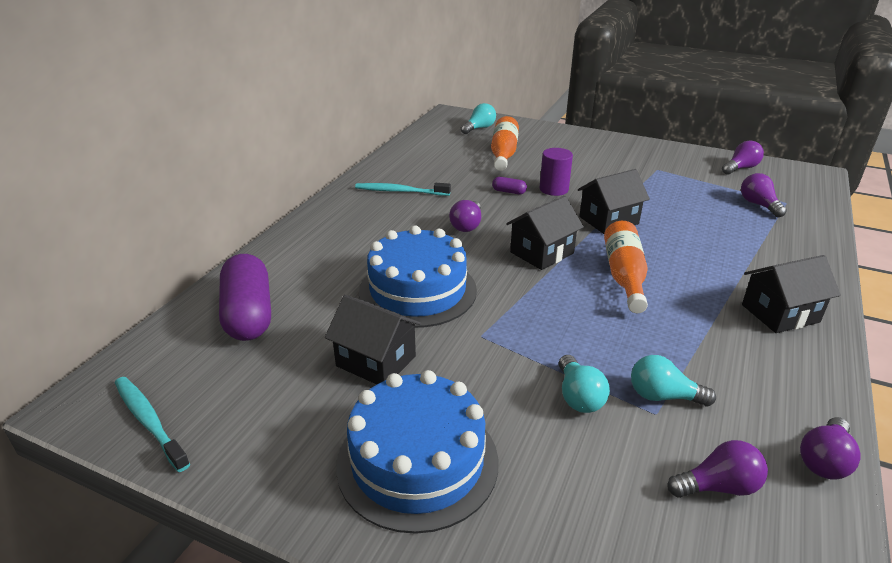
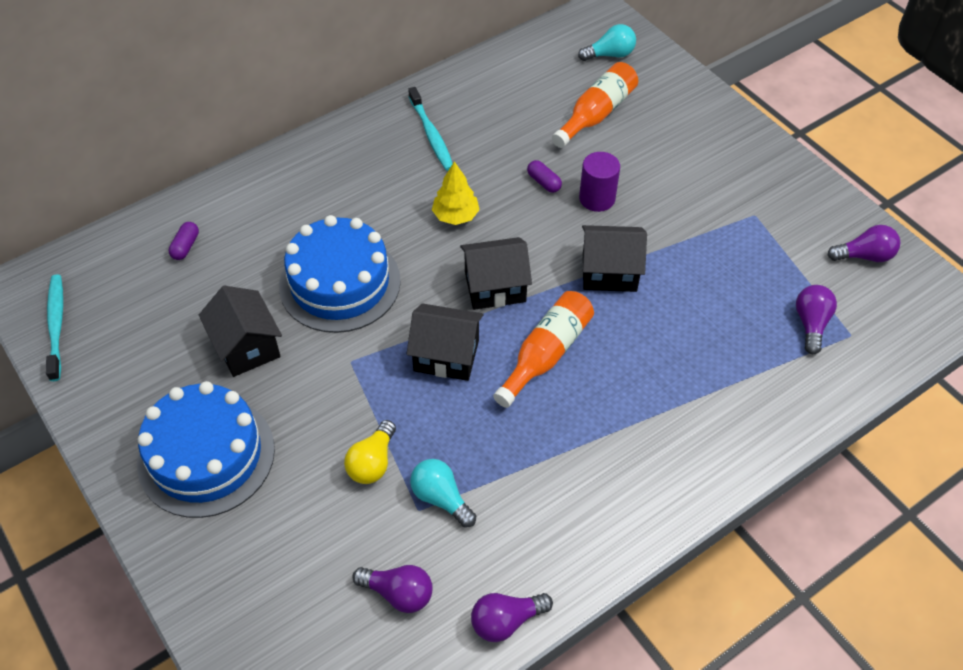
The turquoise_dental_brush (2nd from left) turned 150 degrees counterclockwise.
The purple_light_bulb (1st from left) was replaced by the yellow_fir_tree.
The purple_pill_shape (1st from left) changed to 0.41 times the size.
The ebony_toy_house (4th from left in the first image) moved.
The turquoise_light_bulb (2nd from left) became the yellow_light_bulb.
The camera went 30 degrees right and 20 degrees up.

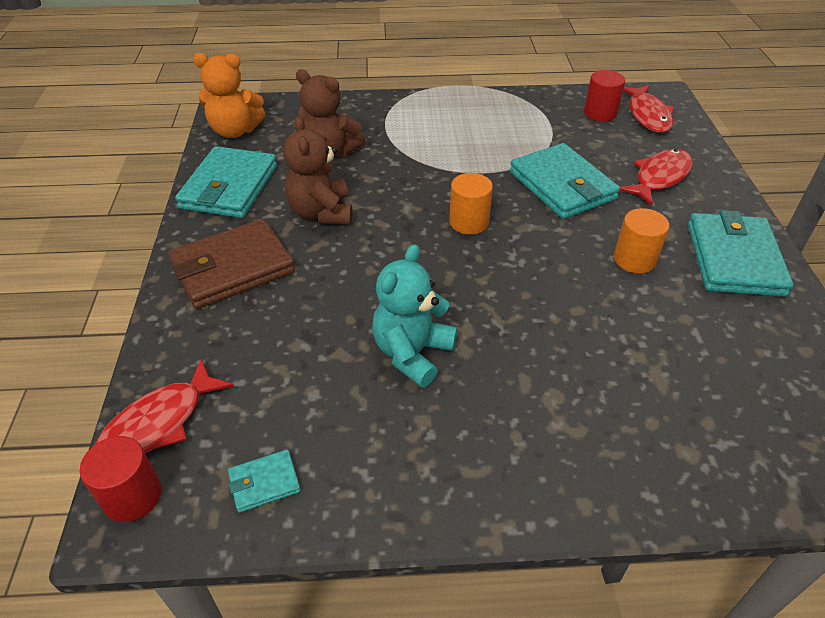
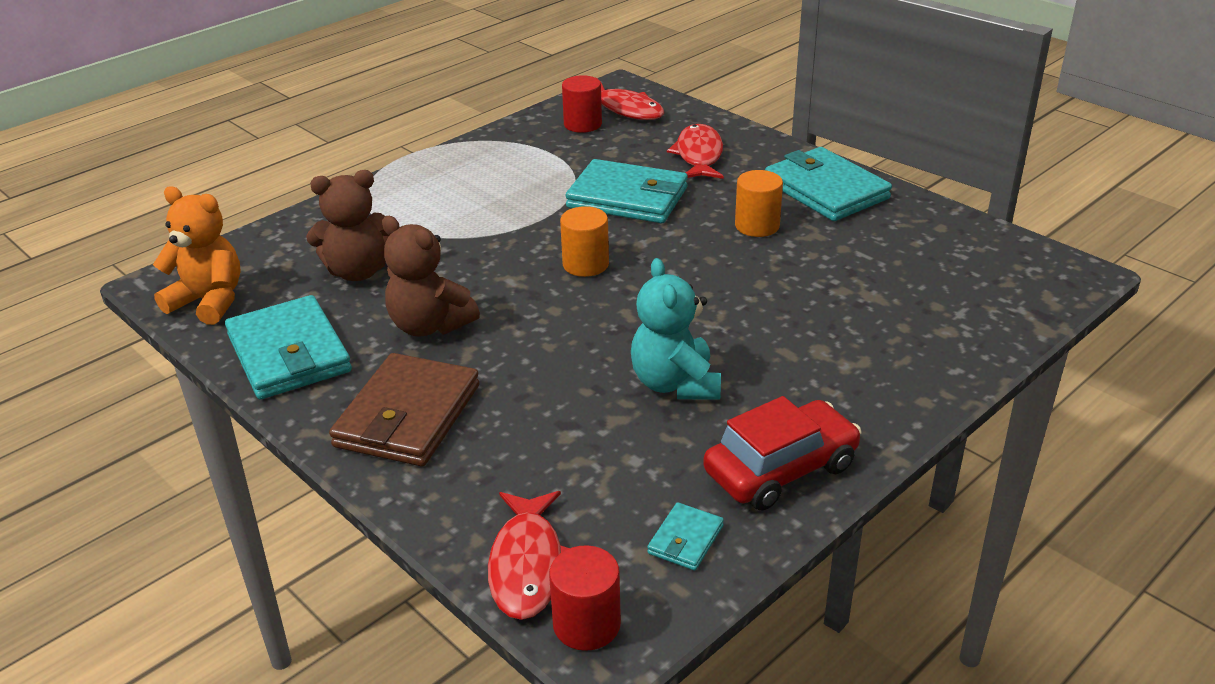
The orange_teddy turned 120 degrees counterclockwise.
The scarlet_automobile appeared.
The camera went 40 degrees left and 10 degrees down.

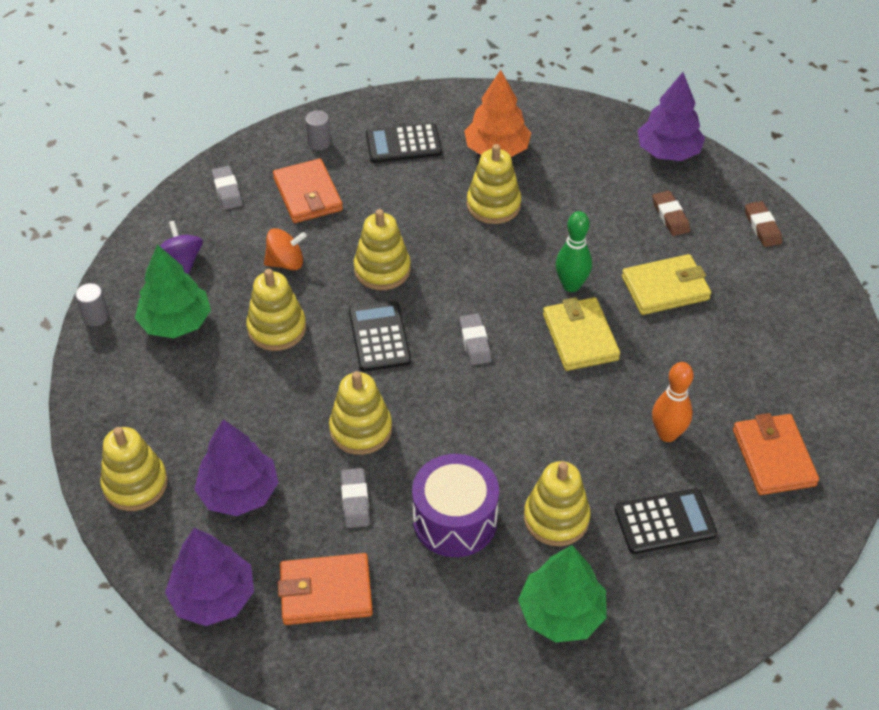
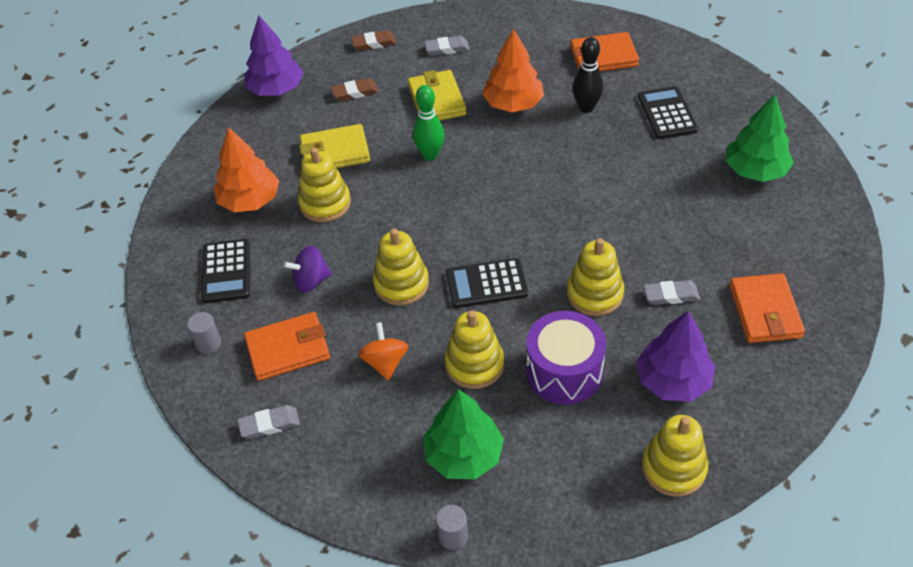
The purple_whirligig moved.
The yellow_wallet (1st from left) moved.
The gray_gum_eraser (3rd from left in the first image) moved.
The orange_tenpin became the ebony_tenpin.
The purple_toy_drum moved.
The yellow_stacking_rings (6th from left) disappeared.
The purple_fir_tree (1st from left) disappeared.
The orange_fir_tree (2nd from left) appeared.
The camera went 85 degrees left and 0 degrees up.

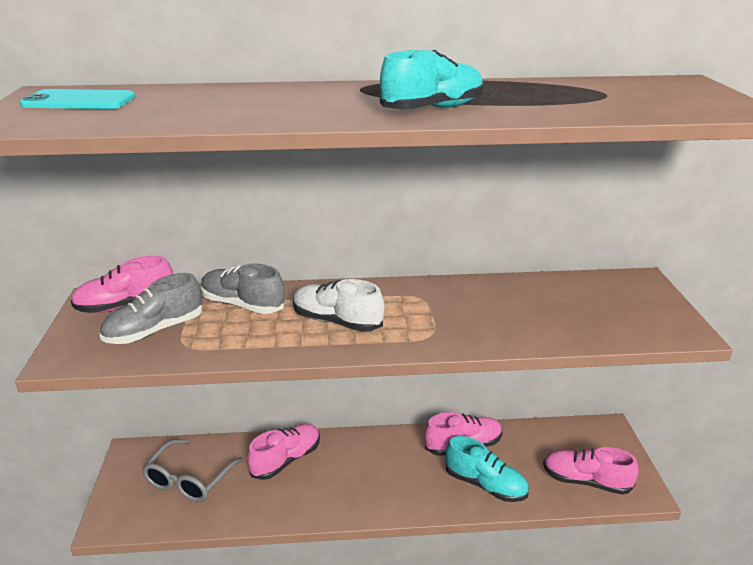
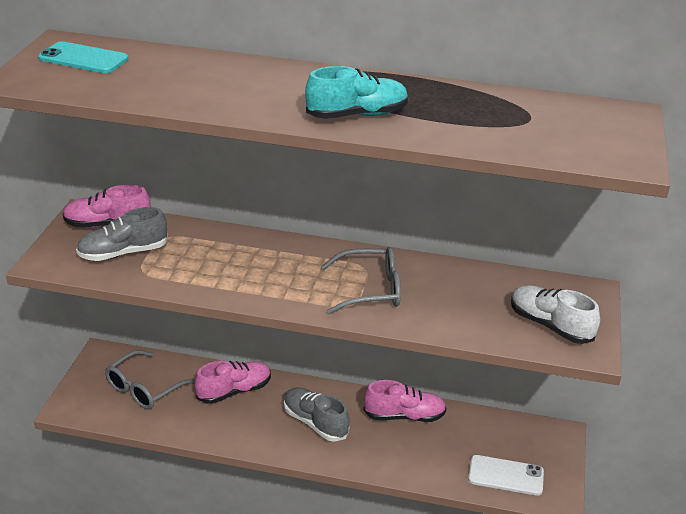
The gray_lace-up_shoe (2nd from left) moved.
The white_lace-up_shoe moved.
The turquoise_lace-up_shoe (2nd from left) disappeared.
The rosy_lace-up_shoe (4th from left) was replaced by the white_phone.
The gray_eyeglasses (2nd from left) appeared.
The camera went 15 degrees right and 5 degrees up.

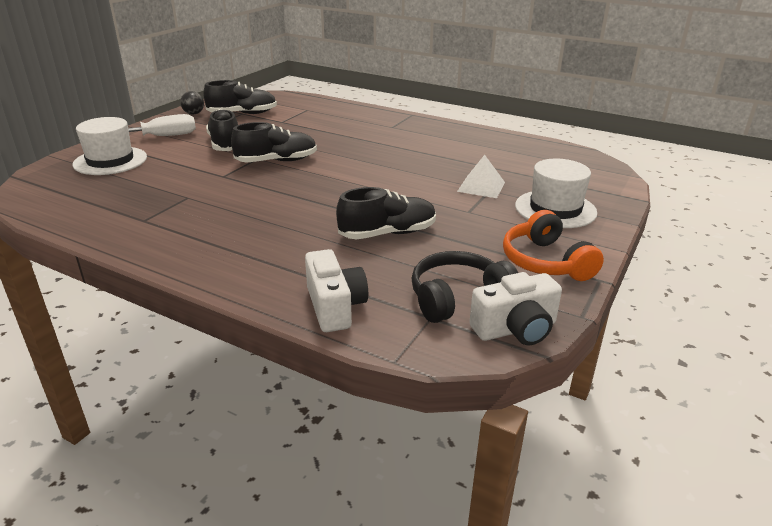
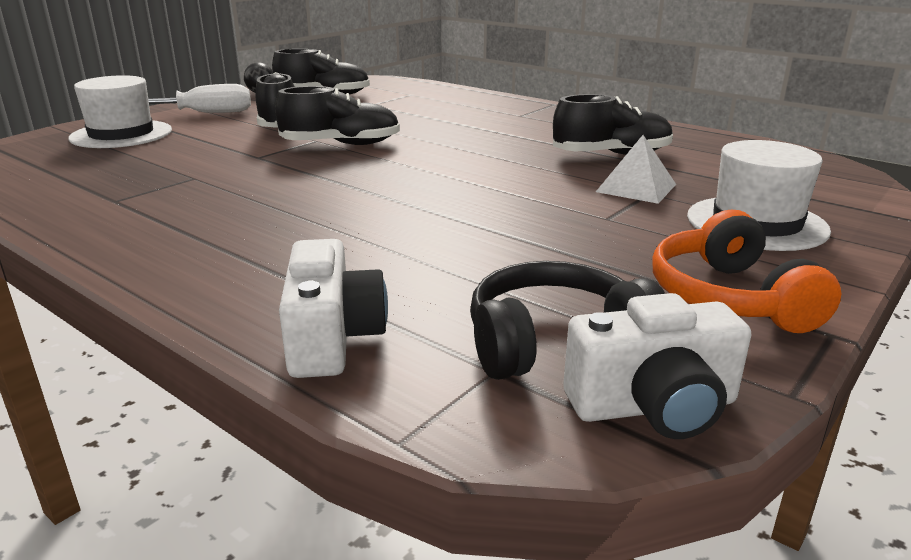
The ebony_lace-up_shoe (4th from left) moved.
The camera went 10 degrees right and 5 degrees down.

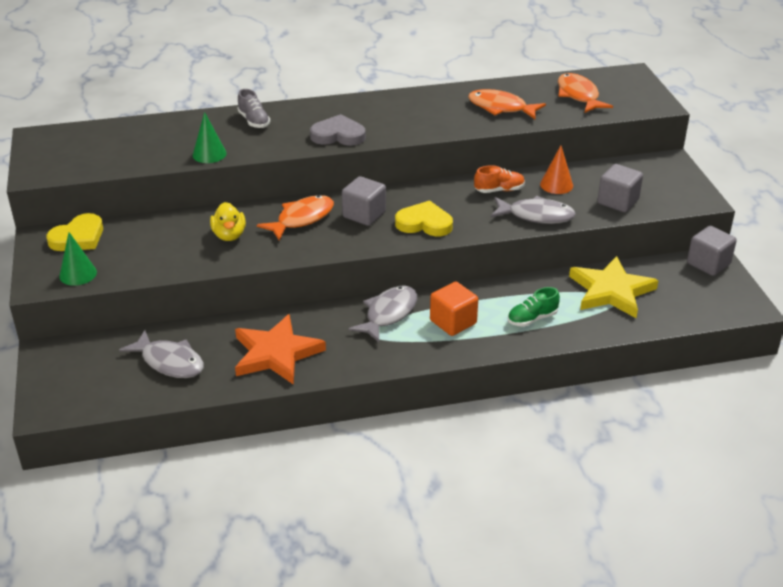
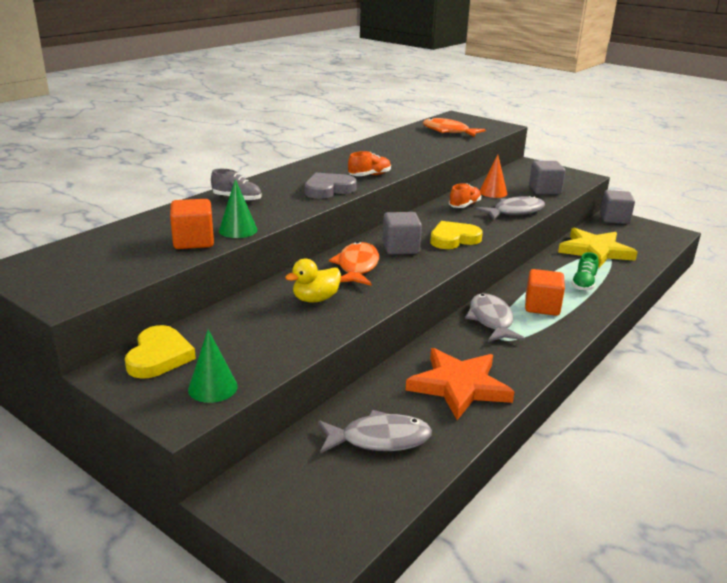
The orange_fish (2nd from left) disappeared.
The yellow_duck turned 105 degrees clockwise.
The orange_lace-up_shoe (1st from left) appeared.
The orange_solid_cube (1st from left) appeared.
The camera went 40 degrees left and 10 degrees down.

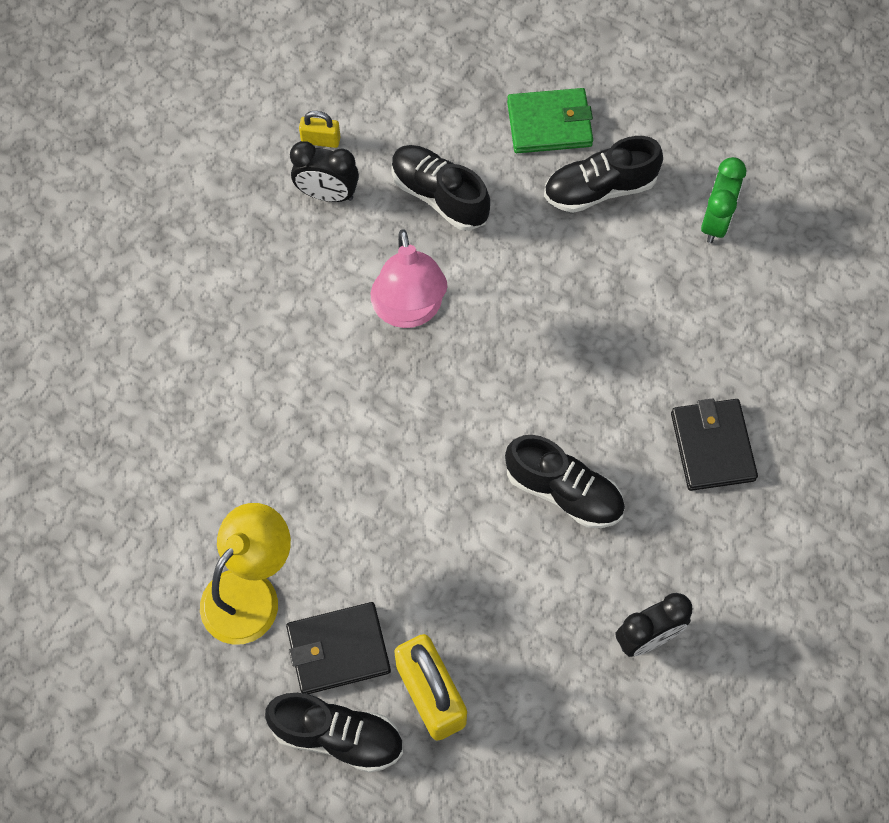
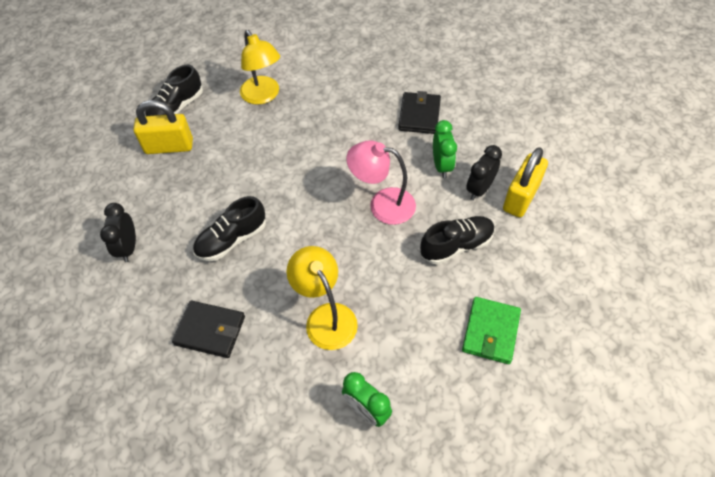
The yellow_padlock (1st from left in the first image) changed to 2.04 times the size.
The ebony_lace-up_shoe (4th from left) disappeared.
The ebony_wallet (1st from left in the first image) moved.
The emerald_clock (2nd from left) appeared.
The yellow_reading_lamp (2nd from left) appeared.
The camera went 115 degrees right and 10 degrees down.

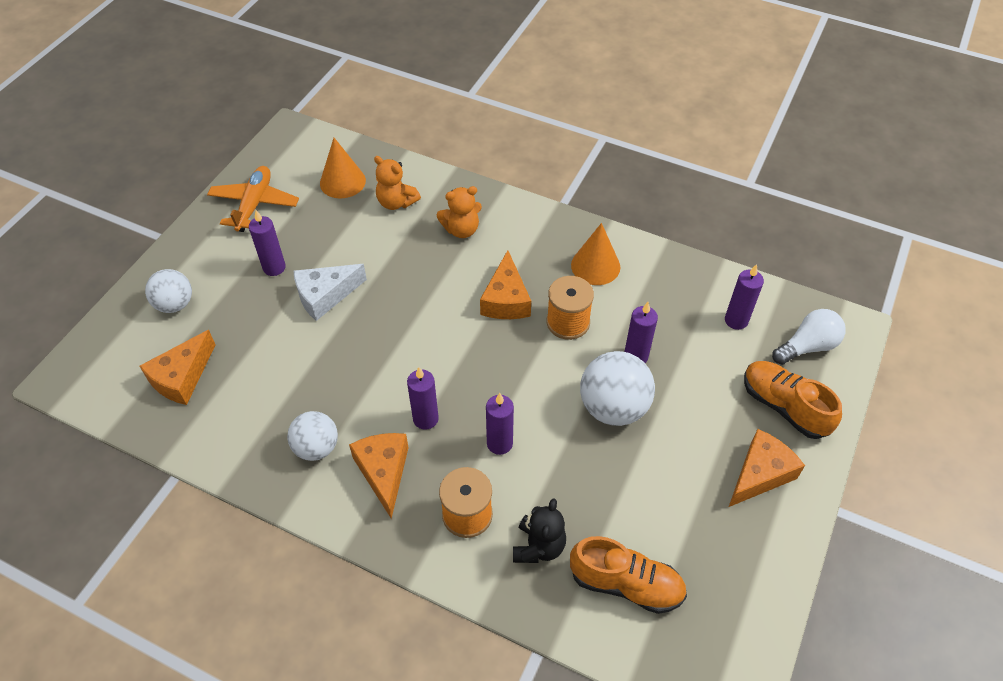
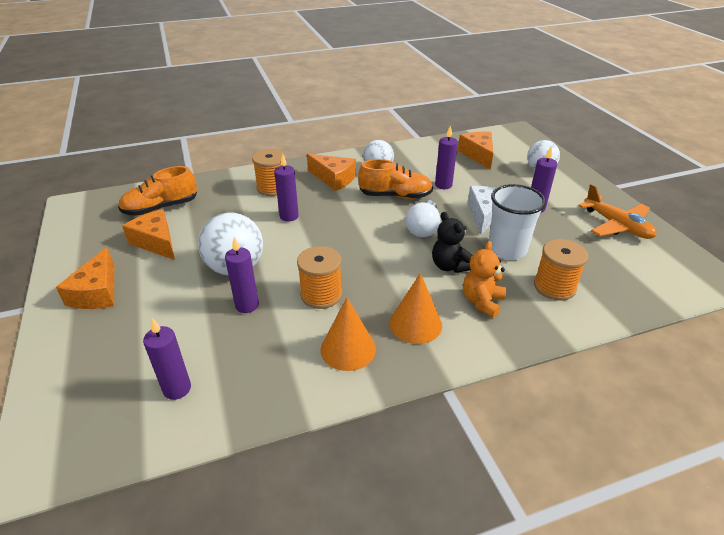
The orange_solid_cone (1st from left in the first image) moved.
The orange_teddy (1st from left) was replaced by the orange_bobbin (3rd from left).
The orange_cheese_wedge (3rd from left in the first image) moved.
The white_light_bulb moved.
The orange_lace-up_shoe (2nd from left) moved.
The purple_wax_candle (2nd from left in the first image) moved.
The ebony_teddy moved.
The white_beaker appeared.
The camera went 135 degrees right and 15 degrees down.

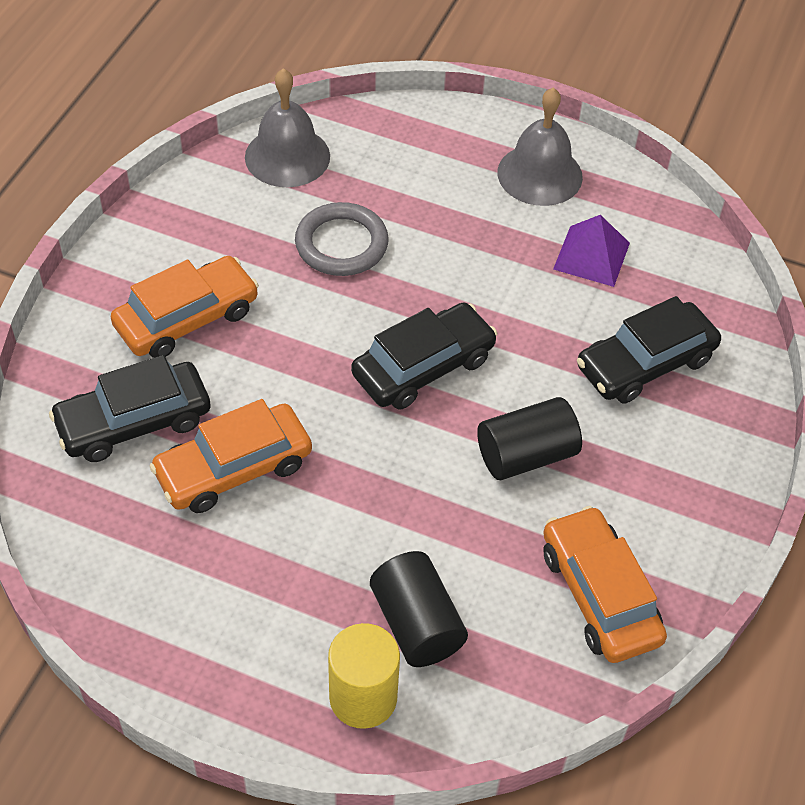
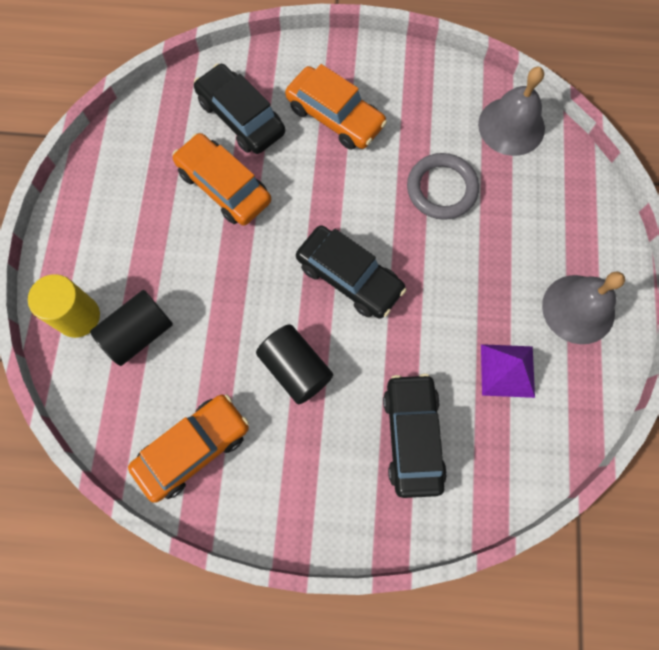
The ebony_automobile (3rd from left) turned 45 degrees clockwise.
The camera went 75 degrees right and 20 degrees up.

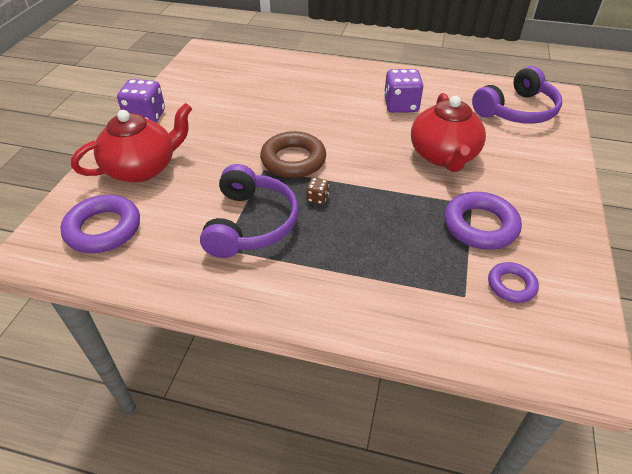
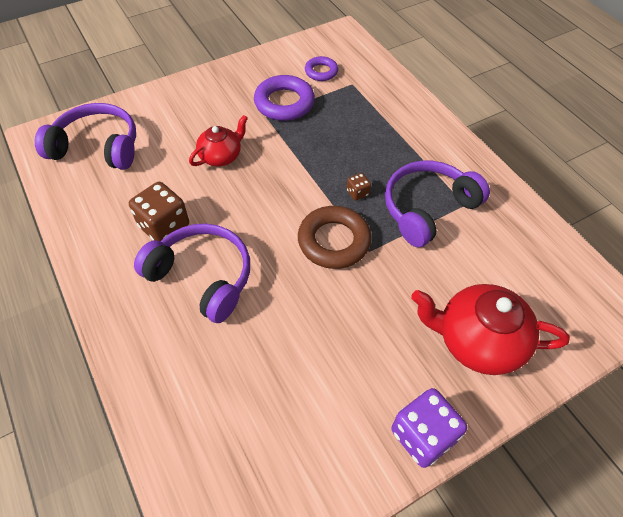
The purple_game_die (2nd from left) became the brown_game_die (1st from left).
The scarlet_china_teapot (2nd from left in the first image) changed to 0.60 times the size.
The purple_torus (1st from left) disappeared.
The purple_over-ear_headphones (2nd from left) appeared.
The camera went 135 degrees left and 10 degrees up.

